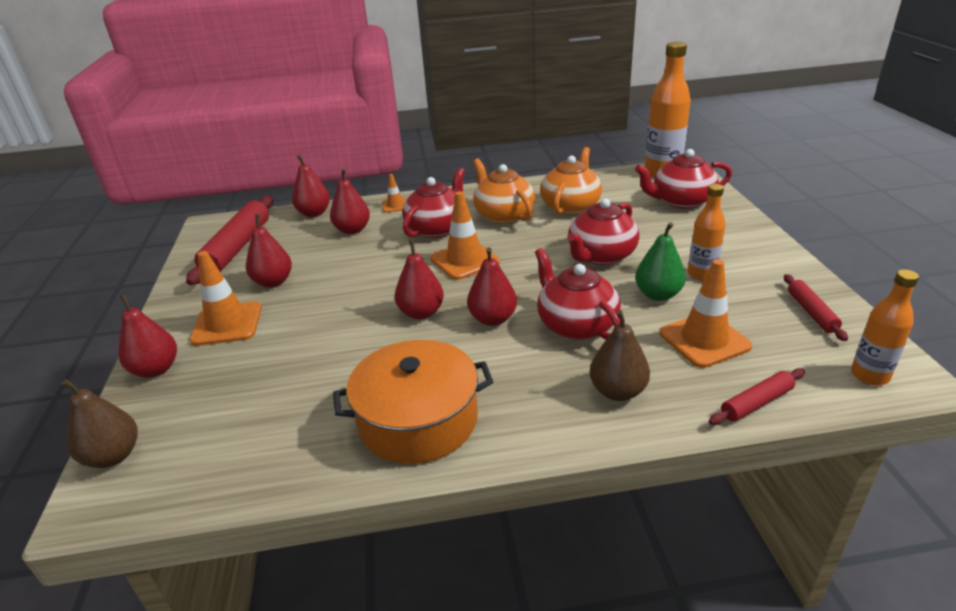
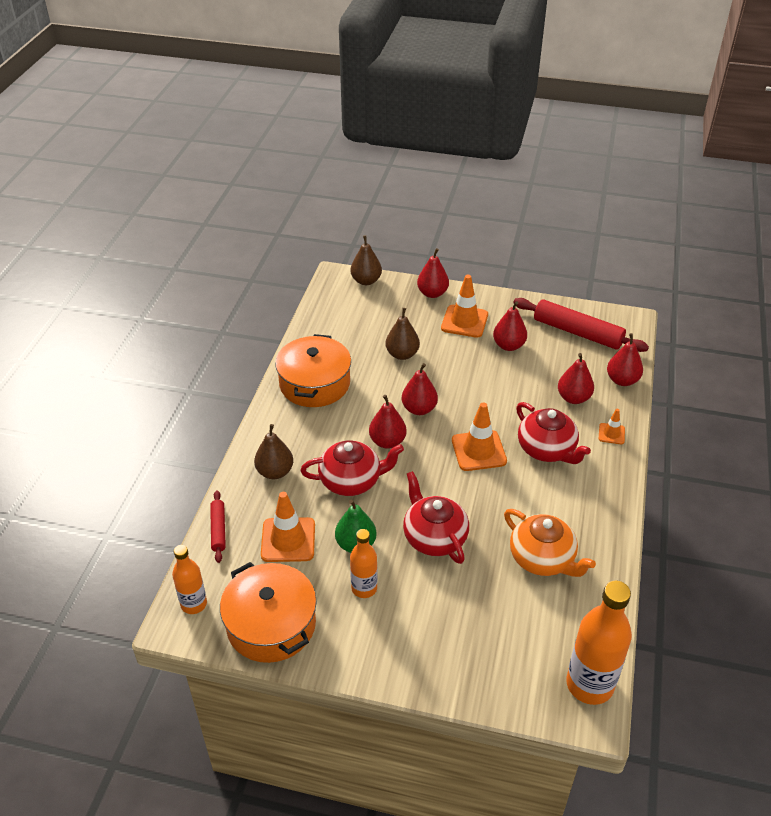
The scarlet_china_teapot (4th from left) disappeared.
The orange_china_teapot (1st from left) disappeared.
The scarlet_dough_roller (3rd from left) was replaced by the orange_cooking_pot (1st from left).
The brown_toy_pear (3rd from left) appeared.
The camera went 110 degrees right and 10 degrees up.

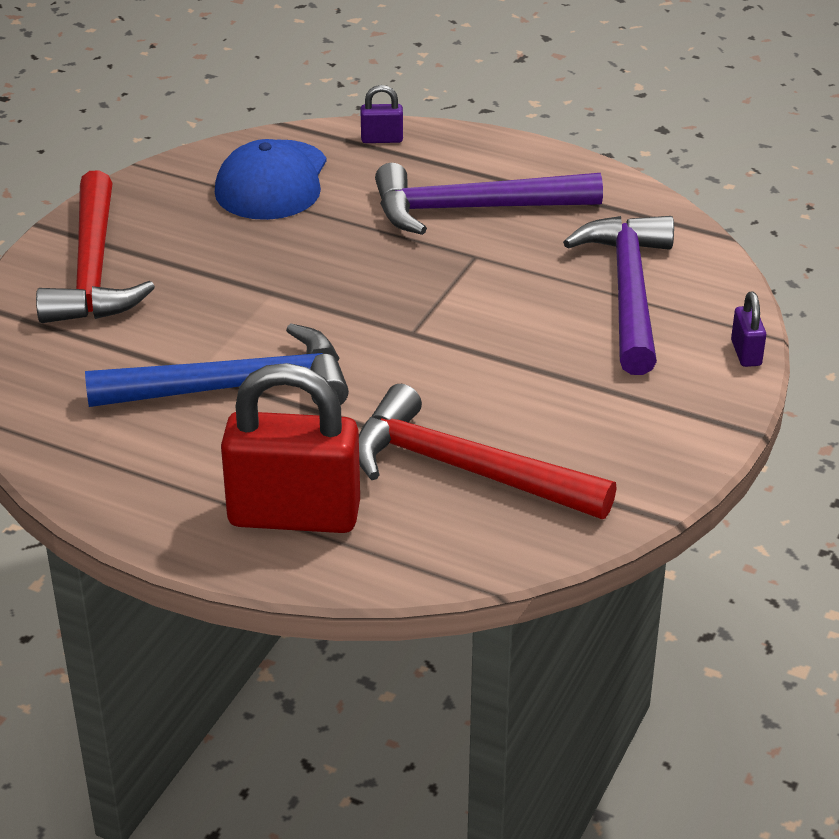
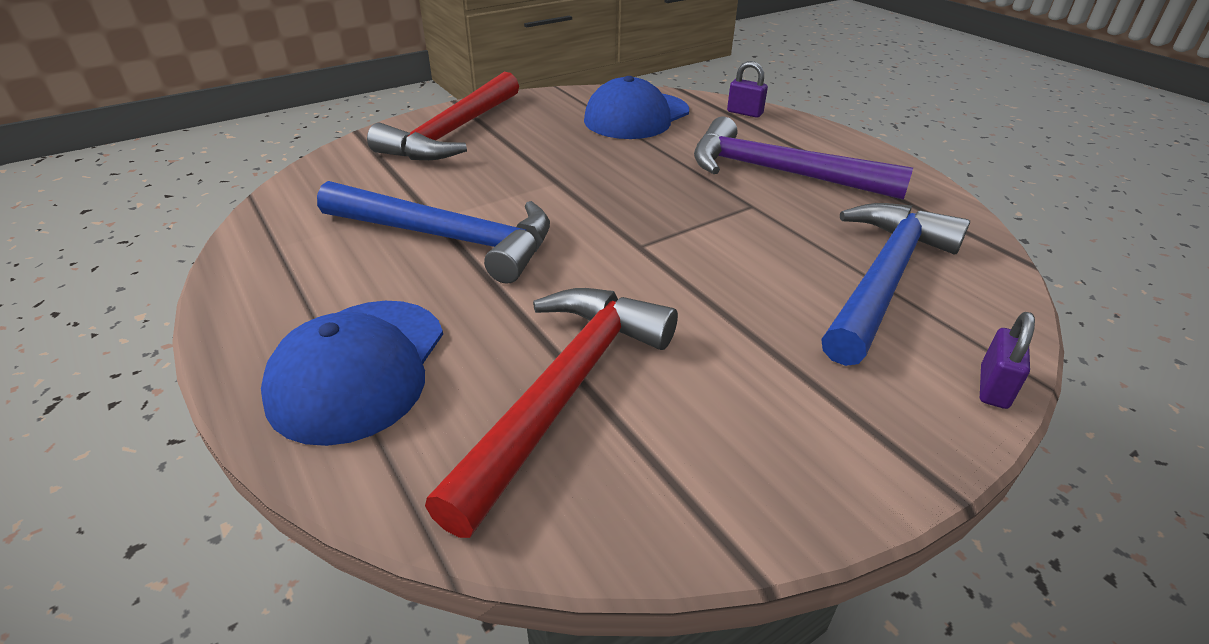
The purple_claw_hammer (2nd from left) became the blue_claw_hammer (2nd from left).
The scarlet_padlock was replaced by the blue_baseball_cap (1st from left).
The scarlet_claw_hammer (2nd from left) turned 60 degrees clockwise.
The camera went 30 degrees right and 0 degrees up.

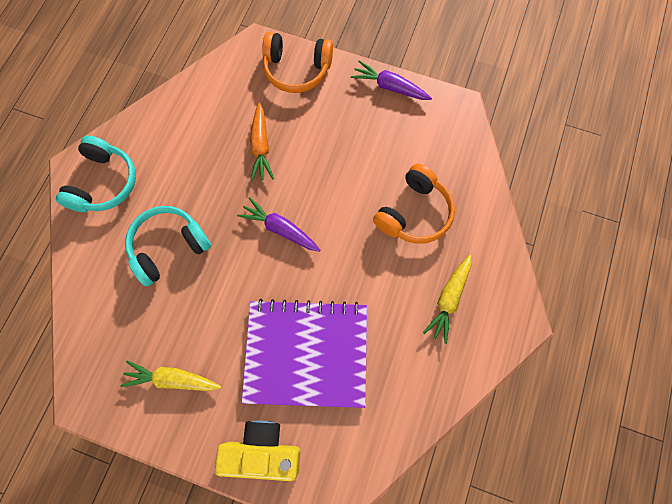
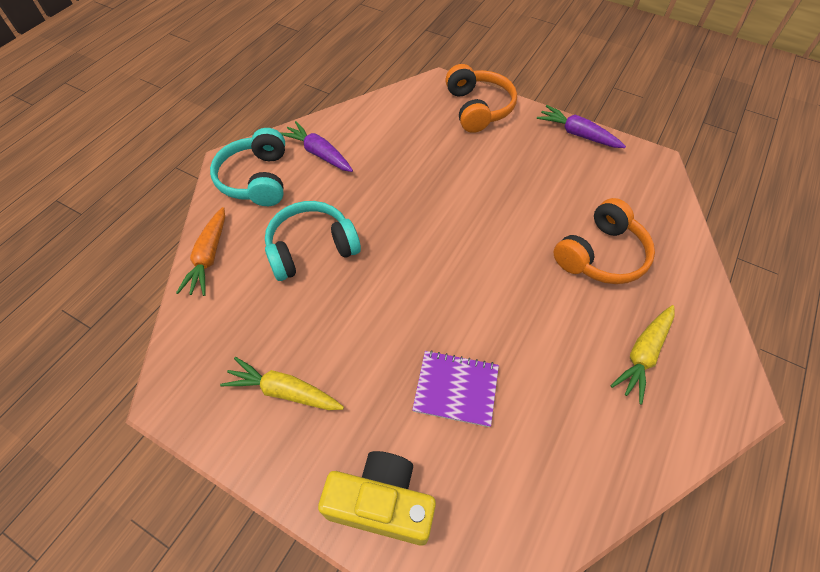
The orange_over-ear_headphones (1st from left) turned 120 degrees counterclockwise.
The orange_carrot moved.
The turquoise_over-ear_headphones (1st from left) turned 150 degrees clockwise.
The purple_carrot (1st from left) moved.
The purple_notepad changed to 0.50 times the size.
The camera went 10 degrees right and 15 degrees down.

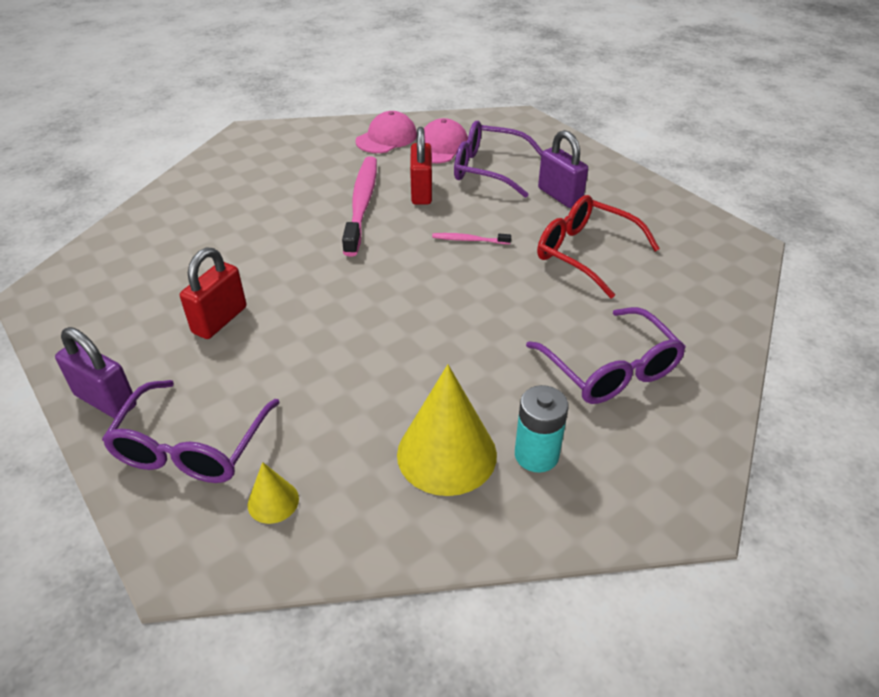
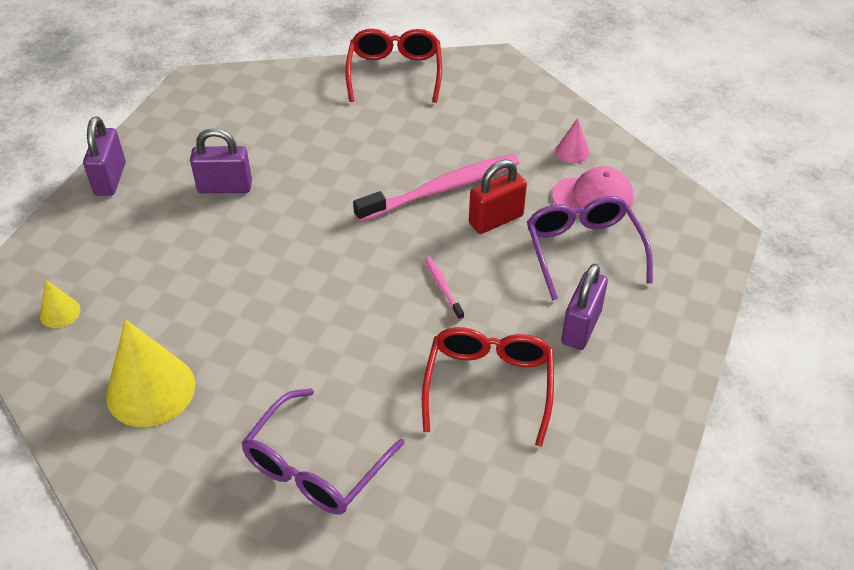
The rosy_baseball_cap (1st from left) was replaced by the rosy_solid_cone.
The scarlet_padlock (1st from left) became the purple_padlock (2nd from left).
The purple_eyeglasses (1st from left) disappeared.
The turquoise_AA_battery disappeared.
The scarlet_eyeglasses (1st from left) appeared.
The camera went 60 degrees right and 5 degrees up.

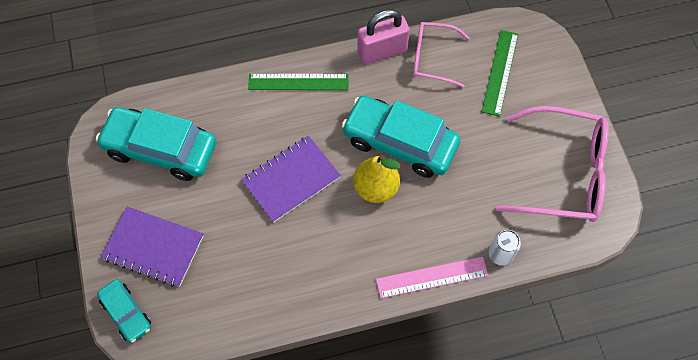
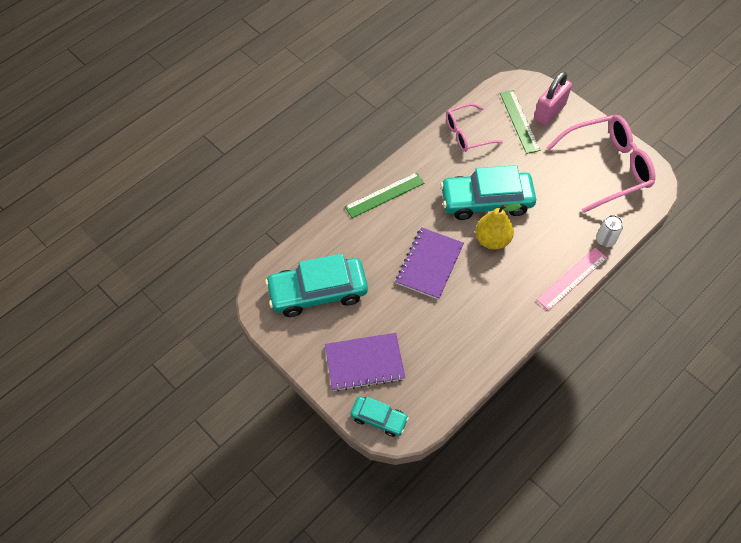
The rosy_padlock moved.
The camera went 30 degrees left and 5 degrees down.

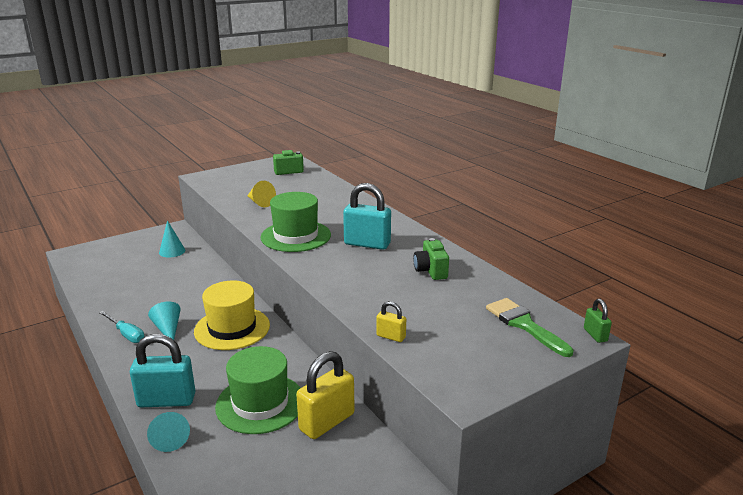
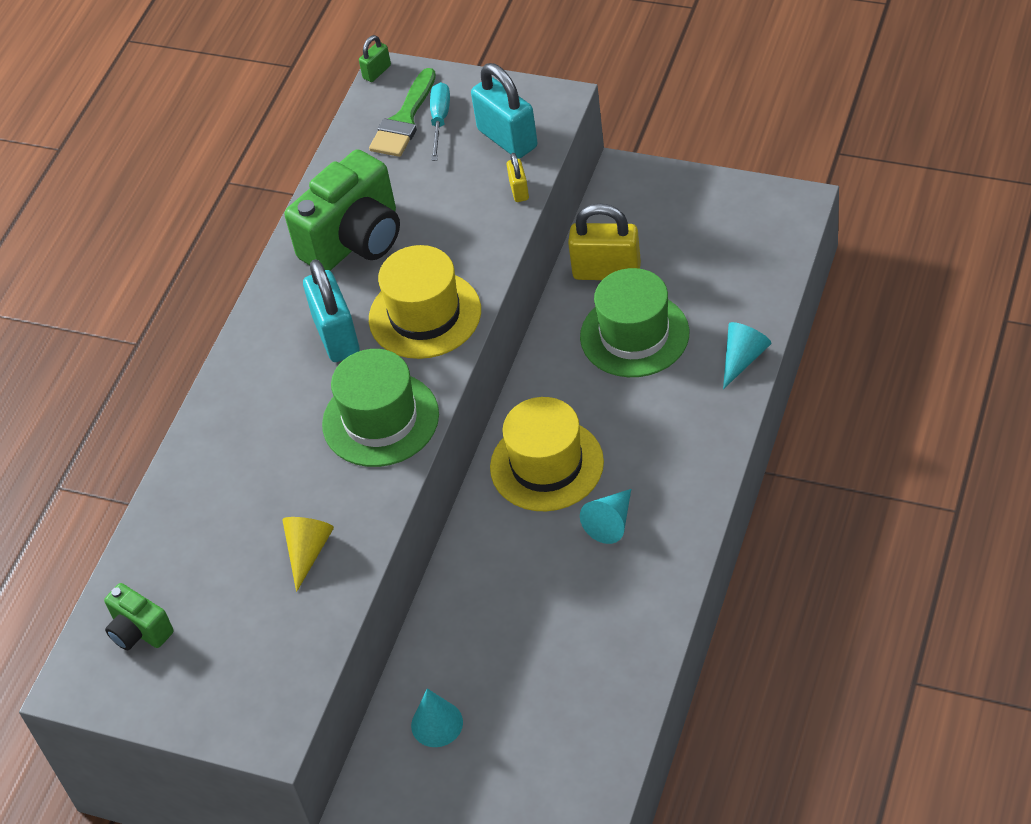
The emerald_compact_camera (2nd from left) changed to 1.94 times the size.
The turquoise_flat_screwdriver moved.
The turquoise_padlock (1st from left in the first image) moved.
The yellow_top_hat (1st from left) appeared.
The camera went 120 degrees left and 25 degrees up.

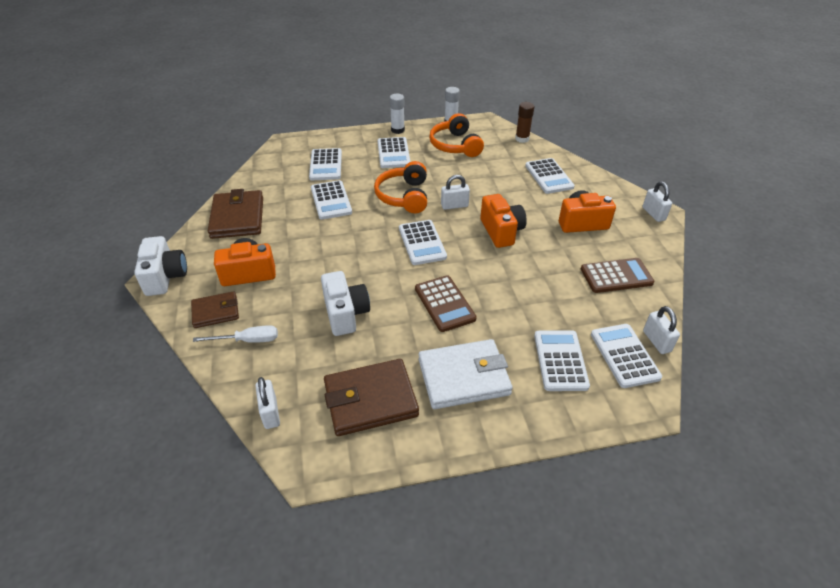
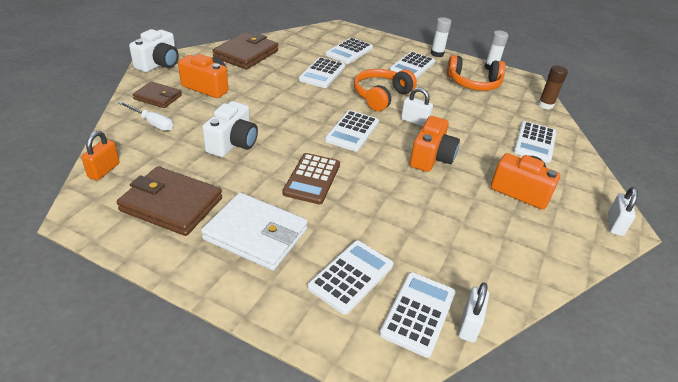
The orange_over-ear_headphones (2nd from left) turned 105 degrees counterclockwise.
The brown_pocket_calculator (2nd from left) disappeared.
The white_padlock (1st from left) became the orange_padlock.
The camera went 35 degrees right and 5 degrees down.

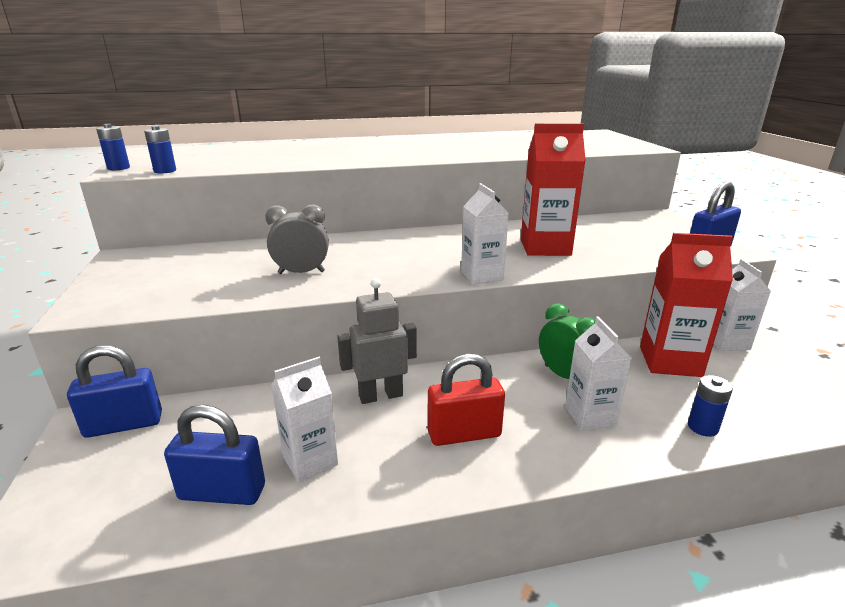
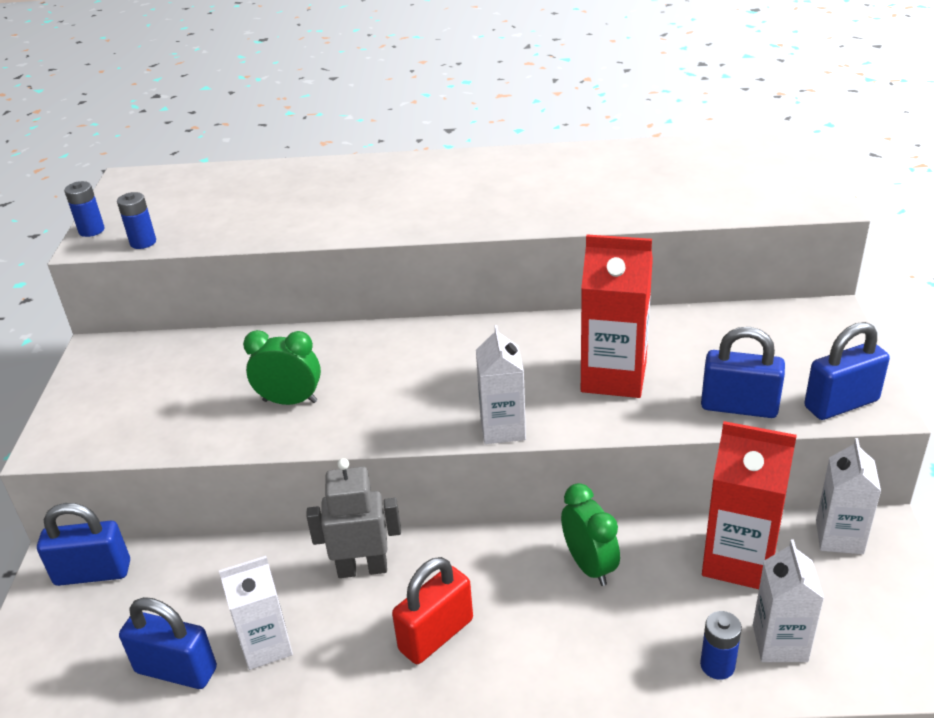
The gray_clock became the emerald_clock (1st from left).
The white_carton (3rd from left) moved.
The scarlet_padlock turned 45 degrees counterclockwise.
The blue_padlock (3rd from left) appeared.
The camera went 15 degrees right and 10 degrees up.

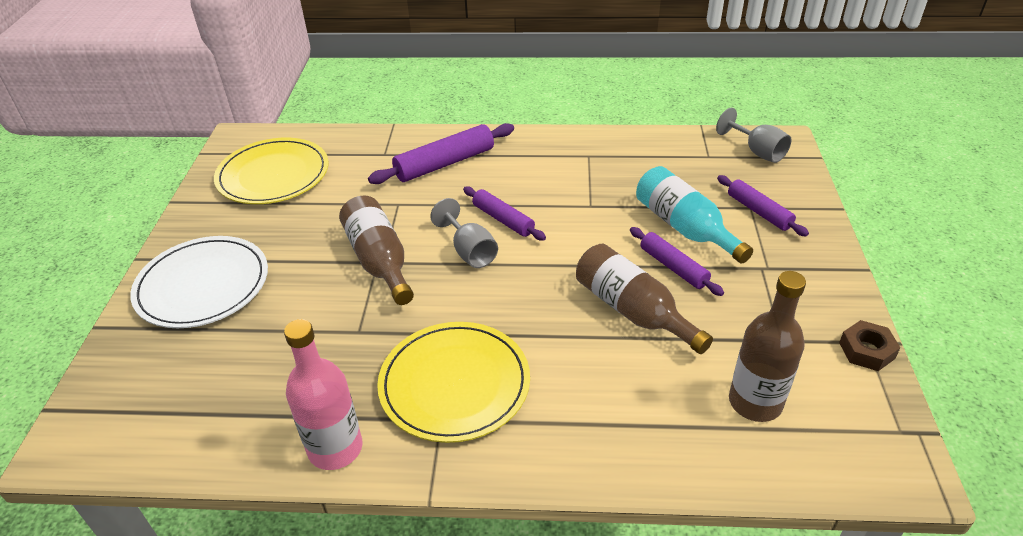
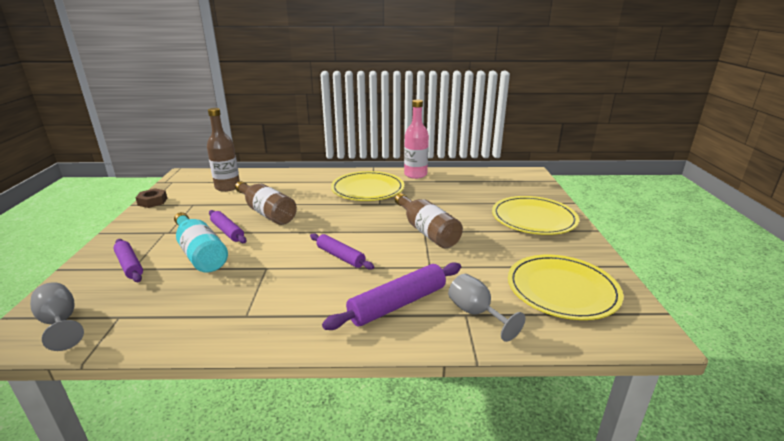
The gray_chalice (1st from left in the first image) moved.
The white_flat_dish became the yellow_flat_dish (2nd from left).
The camera went 175 degrees right and 15 degrees down.

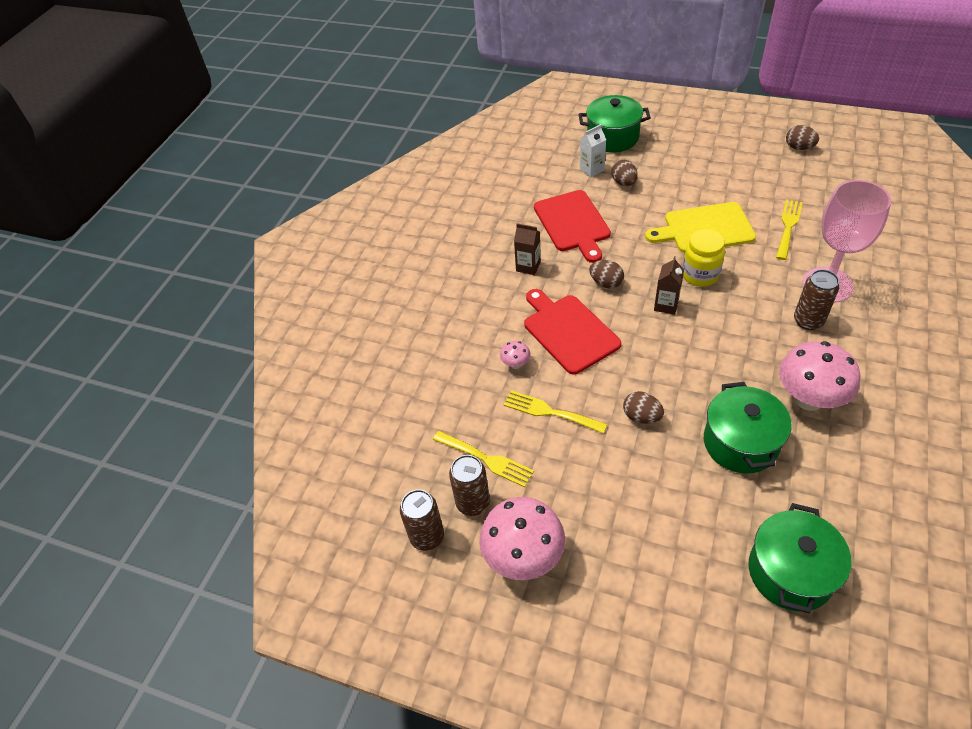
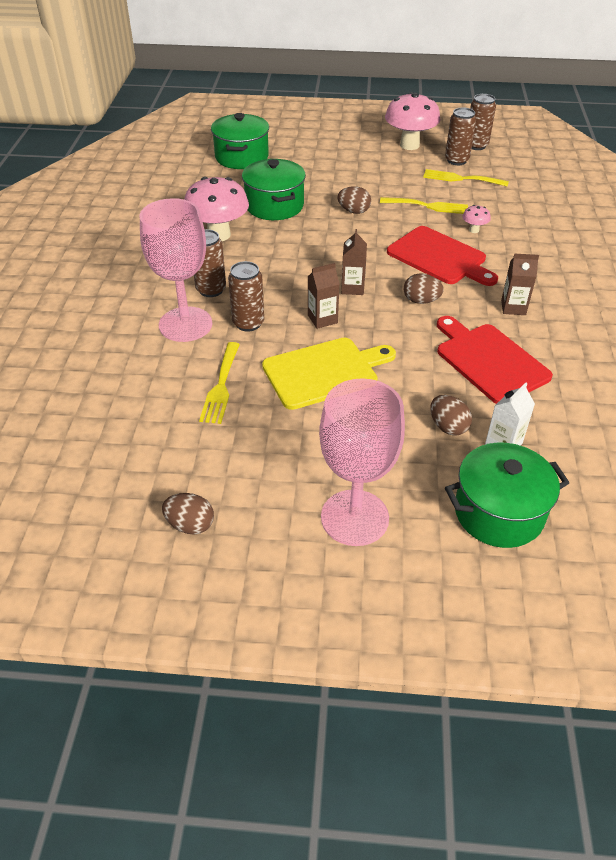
The yellow_jar was replaced by the brown_carton (1st from left).
The brown_can (2nd from left) appeared.
The rosy_chalice (2nd from left) appeared.
The camera went 160 degrees right and 5 degrees down.

